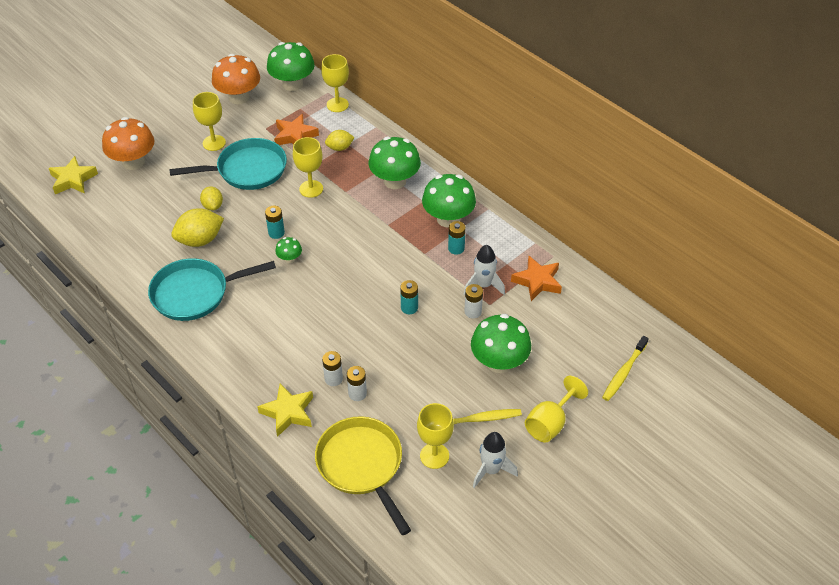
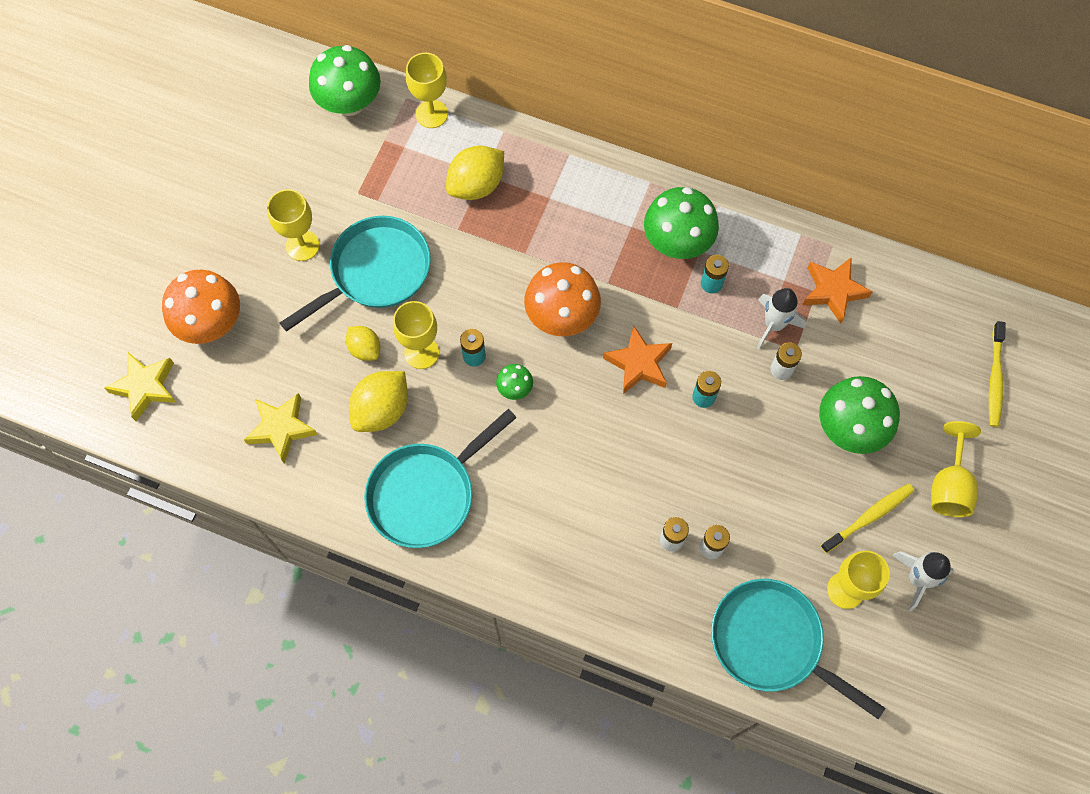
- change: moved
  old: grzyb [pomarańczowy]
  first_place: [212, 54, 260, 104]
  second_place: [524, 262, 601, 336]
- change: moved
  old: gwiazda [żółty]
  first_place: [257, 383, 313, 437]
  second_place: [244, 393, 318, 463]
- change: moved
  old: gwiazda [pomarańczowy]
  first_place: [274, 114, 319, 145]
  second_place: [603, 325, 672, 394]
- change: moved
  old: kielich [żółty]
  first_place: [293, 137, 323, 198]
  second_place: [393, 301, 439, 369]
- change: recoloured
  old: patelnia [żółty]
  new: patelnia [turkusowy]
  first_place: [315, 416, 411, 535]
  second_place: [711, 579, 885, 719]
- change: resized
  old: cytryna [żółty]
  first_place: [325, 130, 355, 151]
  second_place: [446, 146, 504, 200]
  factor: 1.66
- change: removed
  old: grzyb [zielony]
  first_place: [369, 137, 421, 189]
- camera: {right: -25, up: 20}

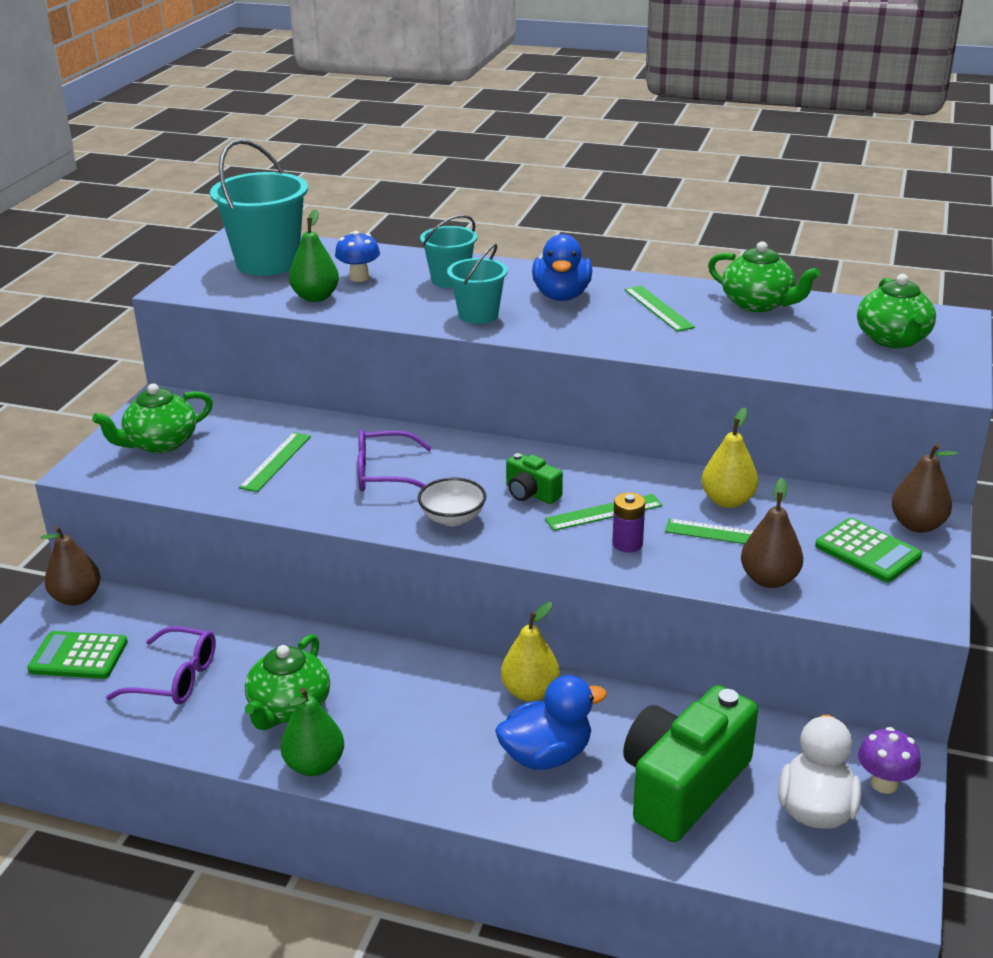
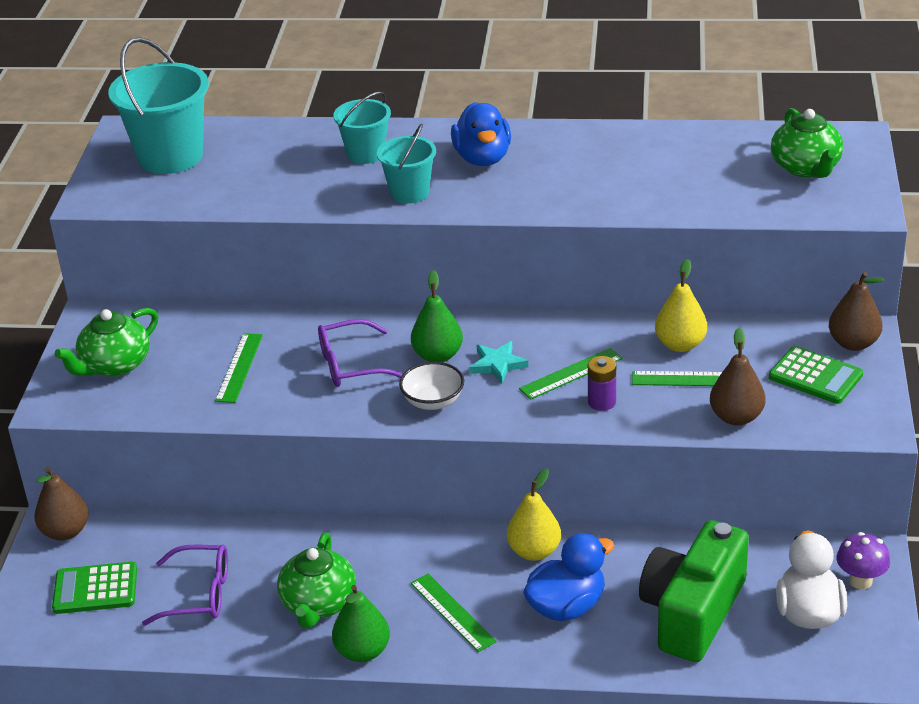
- change: moved
  old: gruszka [zielony]
  first_place: [289, 210, 339, 302]
  second_place: [411, 270, 463, 362]
- change: removed
  old: grzyb [niebieski]
  first_place: [335, 231, 380, 282]
- change: replaced
  old: aparat fotograficzny [zielony]
  new: gwiazda [turkusowy]
  first_place: [506, 453, 563, 504]
  second_place: [470, 341, 528, 383]
- change: moved
  old: linijka [zielony]
  first_place: [624, 286, 695, 332]
  second_place: [411, 573, 497, 652]
- change: removed
  old: imbryk [zielony]
  first_place: [708, 241, 820, 312]
- camera: {right: -10, up: 5}

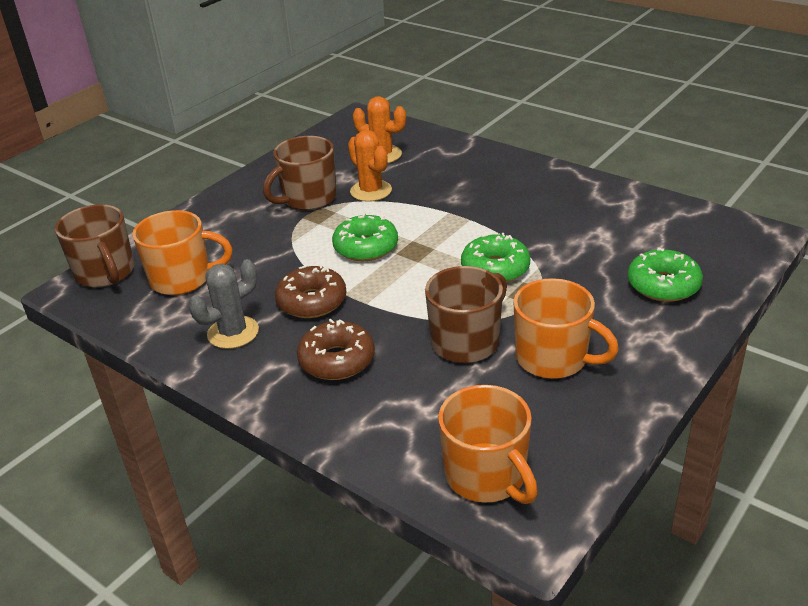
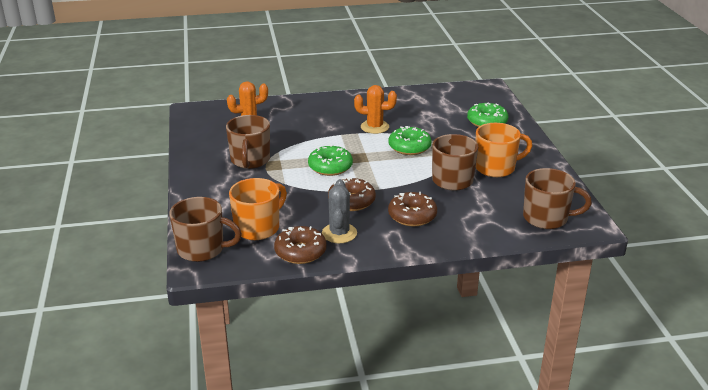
- change: moved
  old: kaktus [pomarańczowy]
  first_place: [348, 130, 392, 202]
  second_place: [354, 85, 397, 134]
- change: recoloured
  old: kubek [pomarańczowy]
  new: kubek [brązowy]
  first_place: [438, 385, 538, 504]
  second_place: [523, 168, 592, 229]
- change: added
  new: donut [brązowy]
  second_place: [274, 226, 327, 264]
- camera: {right: -50, up: -5}

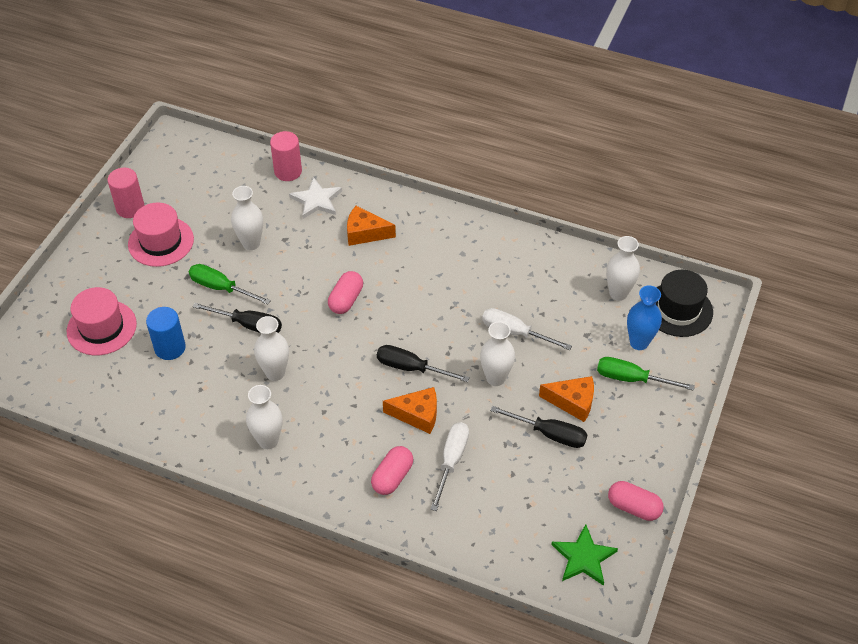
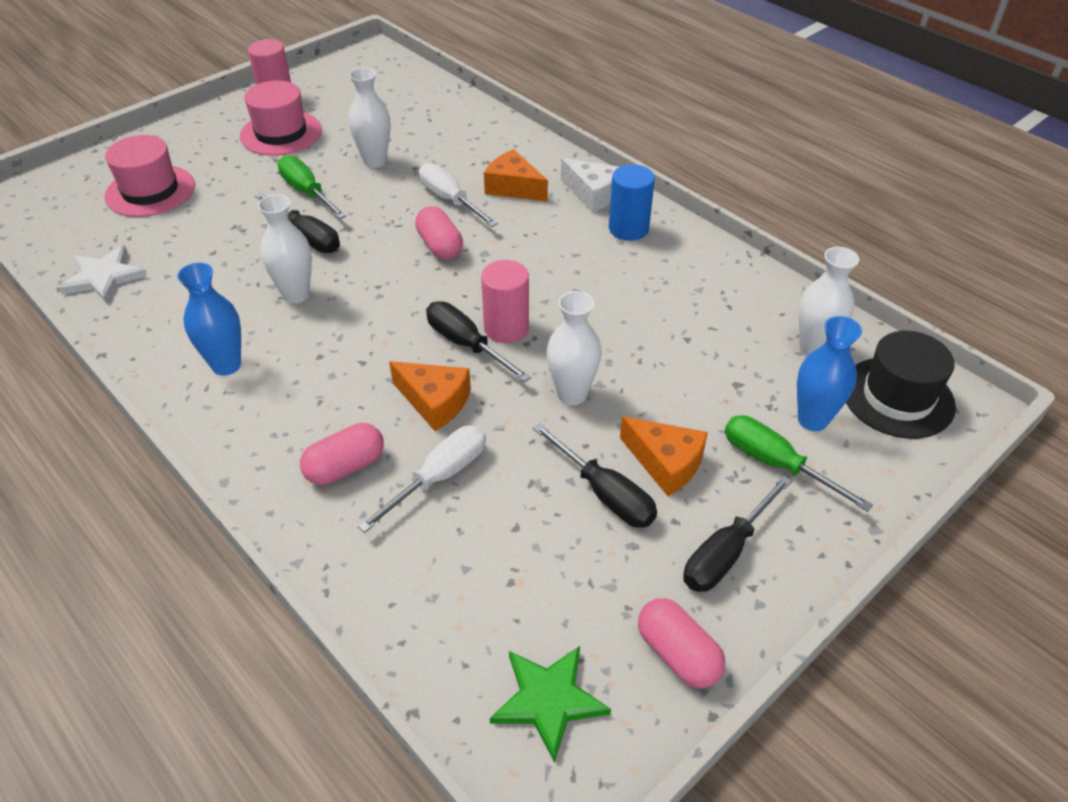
- change: moved
  old: walec [niebieski]
  first_place: [146, 307, 186, 360]
  second_place: [609, 164, 655, 241]
- change: recoloured
  old: wazon [biały]
  new: wazon [niebieski]
  first_place: [246, 385, 282, 449]
  second_place: [177, 263, 241, 376]
- change: moved
  old: walec [różowy]
  first_place: [270, 131, 302, 181]
  second_place: [481, 260, 529, 343]
- change: moved
  old: gwiazda [biały]
  first_place: [289, 177, 342, 219]
  second_place: [59, 245, 147, 304]
- change: turned
  old: kapsułka [różowy]
  first_place: [328, 271, 363, 314]
  second_place: [415, 206, 463, 260]
  degrees: -75
- change: moved
  old: śrubokręt [biały]
  first_place: [482, 308, 572, 350]
  second_place: [419, 163, 498, 227]
- change: added
  new: ser [biały]
  second_place: [561, 158, 619, 212]
- change: added
  new: śrubokręt [czarny]
  second_place: [683, 475, 792, 592]
- camera: {right: 25, up: -5}

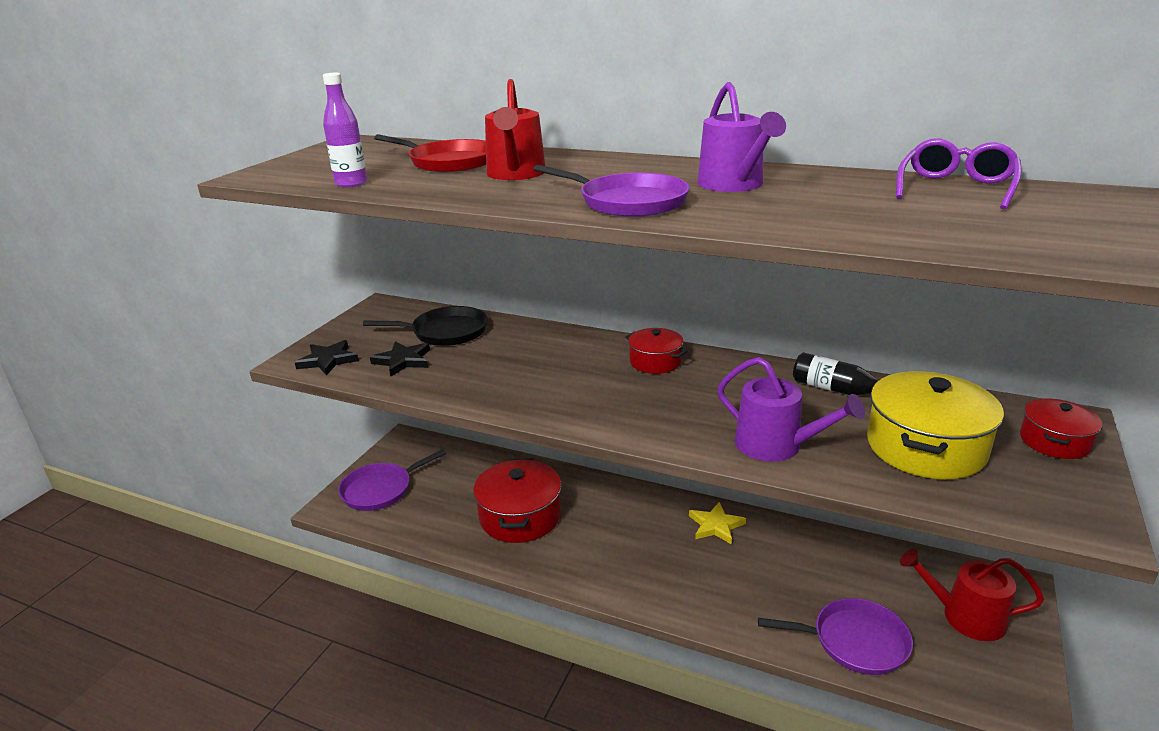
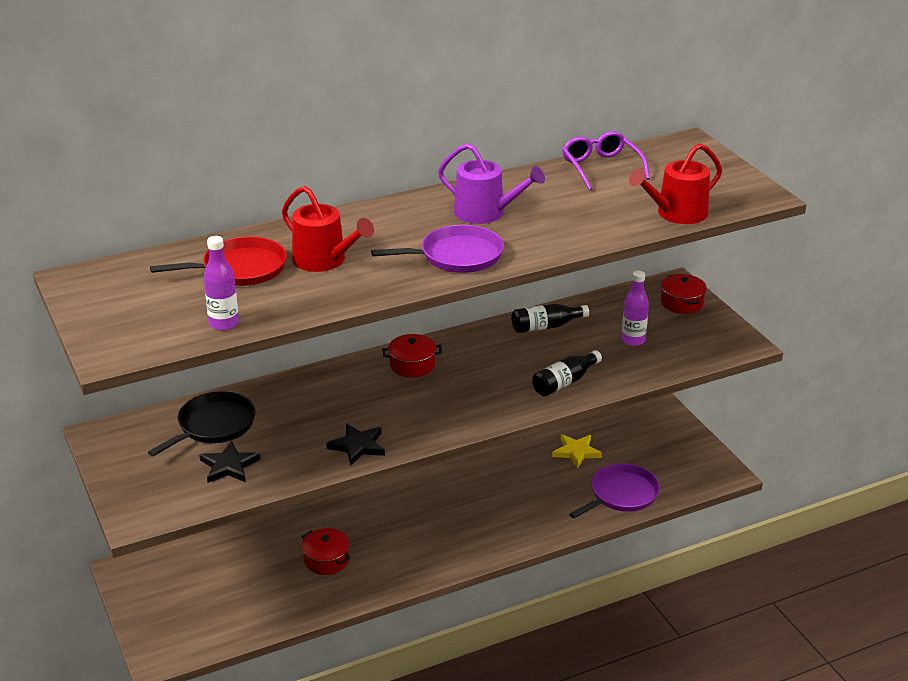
- change: moved
  old: gwiazda [czarny]
  first_place: [295, 340, 359, 376]
  second_place: [326, 423, 385, 466]
- change: removed
  old: patelnia [fioletowy]
  first_place: [338, 449, 446, 511]
- change: resized
  old: garnek [czerwony]
  first_place: [473, 459, 562, 543]
  second_place: [302, 528, 351, 575]
  factor: 0.56
- change: moved
  old: gwiazda [żółty]
  first_place: [689, 502, 746, 545]
  second_place: [552, 434, 602, 469]
- change: replaced
  old: konewka [fioletowy]
  new: butelka [czarny]
  first_place: [717, 357, 865, 461]
  second_place: [532, 350, 602, 396]
- change: replaced
  old: garnek [żółty]
  new: butelka [fioletowy]
  first_place: [867, 371, 1004, 479]
  second_place: [621, 271, 649, 346]
- change: moved
  old: konewka [czerwony]
  first_place: [900, 549, 1044, 641]
  second_place: [629, 143, 722, 224]
- camera: {right: -50, up: 5}

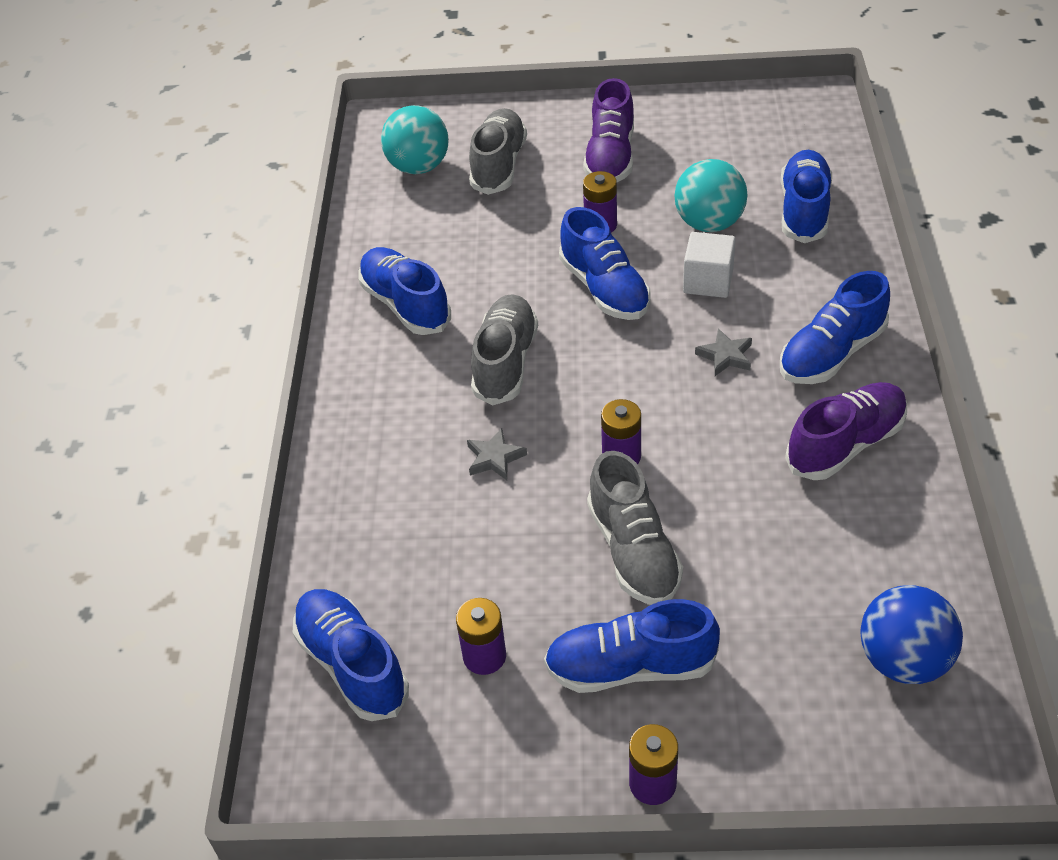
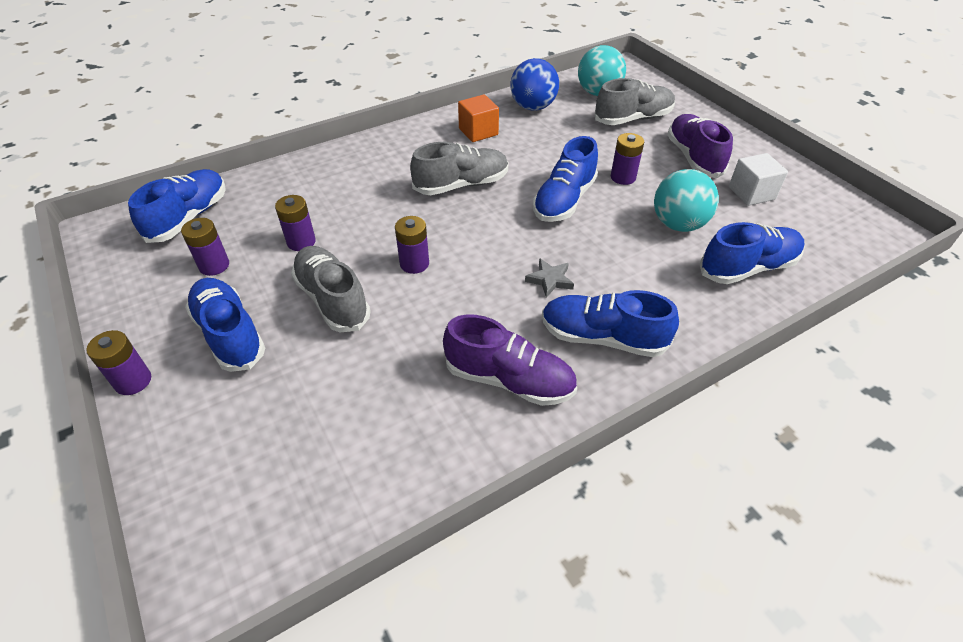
- change: replaced
  old: but [niebieski]
  new: sześcian [pomarańczowy]
  first_place: [358, 247, 451, 335]
  second_place: [458, 94, 499, 142]
- change: removed
  old: gwiazda [szary]
  first_place: [467, 428, 527, 480]
- change: turned
  old: but [fioletowy]
  first_place: [583, 78, 634, 182]
  second_place: [667, 114, 733, 178]
  degrees: 105
- change: turned
  old: but [szary]
  first_place: [587, 451, 683, 605]
  second_place: [291, 246, 371, 332]
  degrees: 105
- change: moved
  old: sześcian [biały]
  first_place: [683, 232, 736, 298]
  second_place: [729, 153, 788, 206]
- change: moved
  old: piłka [niebieski]
  first_place: [860, 585, 963, 684]
  second_place: [510, 58, 559, 111]
- change: added
  new: bateria [fioletowy]
  second_place: [275, 195, 316, 251]
- camera: {right: 55, up: 0}

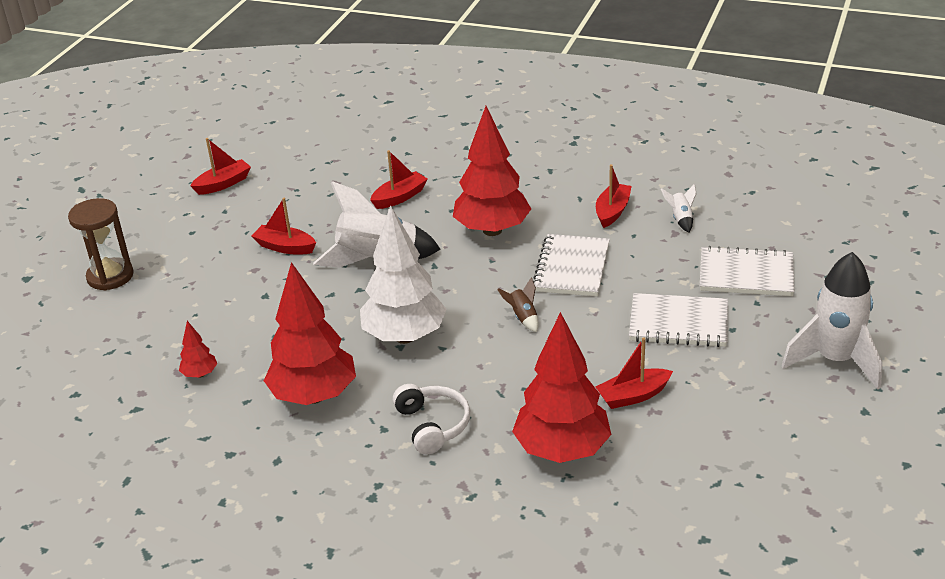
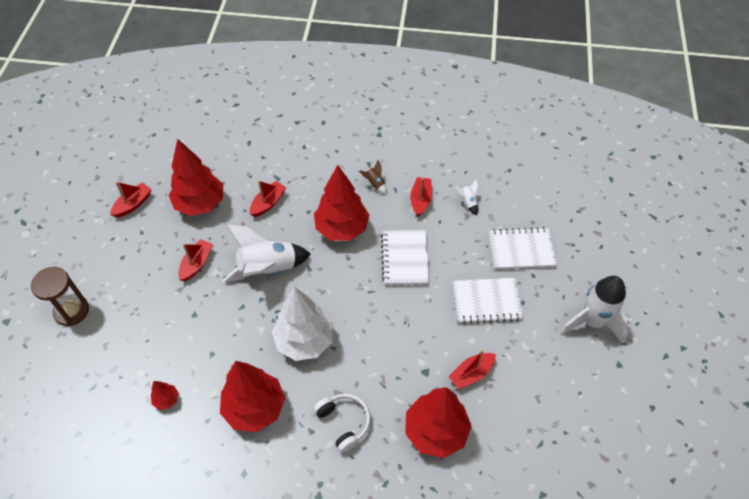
- change: turned
  old: łódka [czerwony]
  first_place: [252, 198, 316, 254]
  second_place: [178, 239, 213, 281]
  degrees: 105
- change: moved
  old: rakieta [brązowy]
  first_place: [497, 277, 539, 332]
  second_place: [360, 160, 387, 194]
- change: added
  new: drzewko [czerwony]
  second_place: [169, 139, 223, 216]
- camera: {right: -15, up: 20}

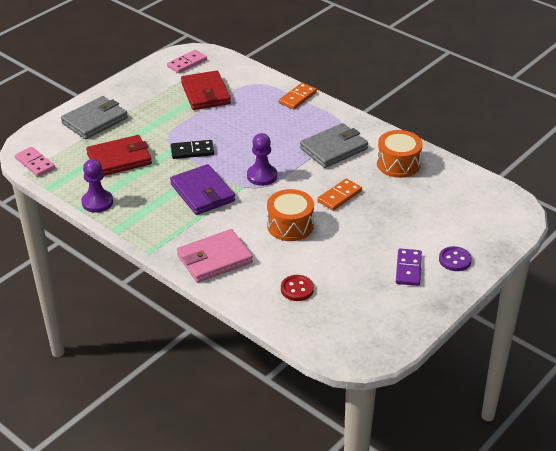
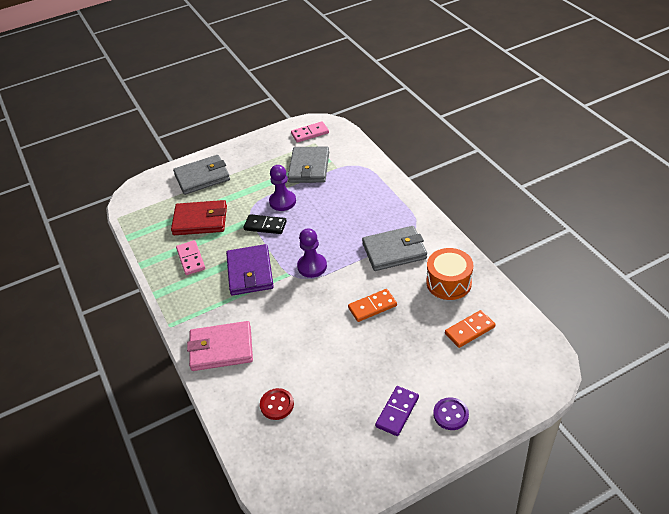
- change: moved
  old: kostka domina [różowy]
  first_place: [15, 147, 55, 177]
  second_place: [176, 240, 205, 275]
- change: moved
  old: pionek [fioletowy]
  first_place: [82, 159, 113, 213]
  second_place: [269, 165, 296, 211]
- change: recoloured
  old: portfel [czerwony]
  new: portfel [szary]
  first_place: [181, 70, 231, 110]
  second_place: [288, 147, 329, 183]
- change: removed
  old: bęben [pomarańczowy]
  first_place: [267, 189, 314, 241]
- change: moved
  old: kostka domina [pomarańczowy]
  first_place: [279, 83, 317, 109]
  second_place: [445, 310, 495, 348]
- camera: {right: 25, up: 5}

